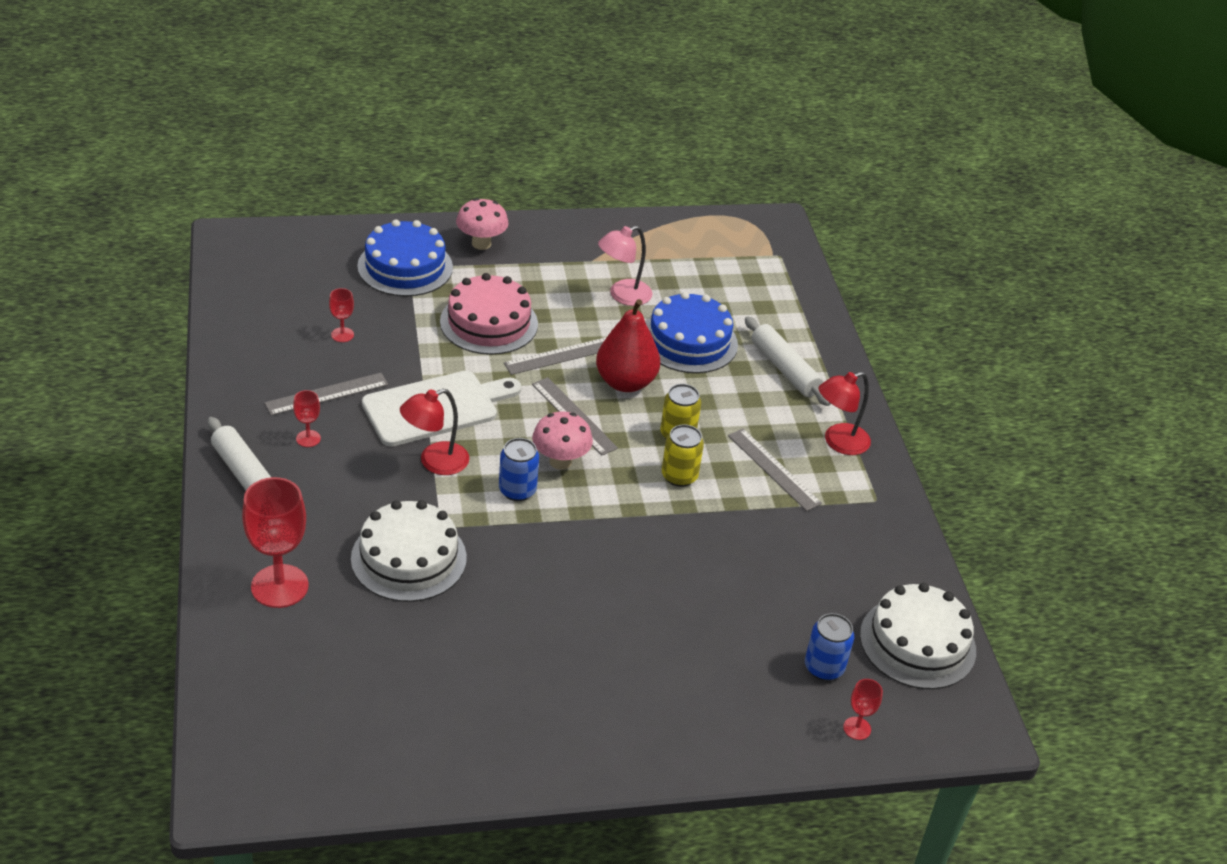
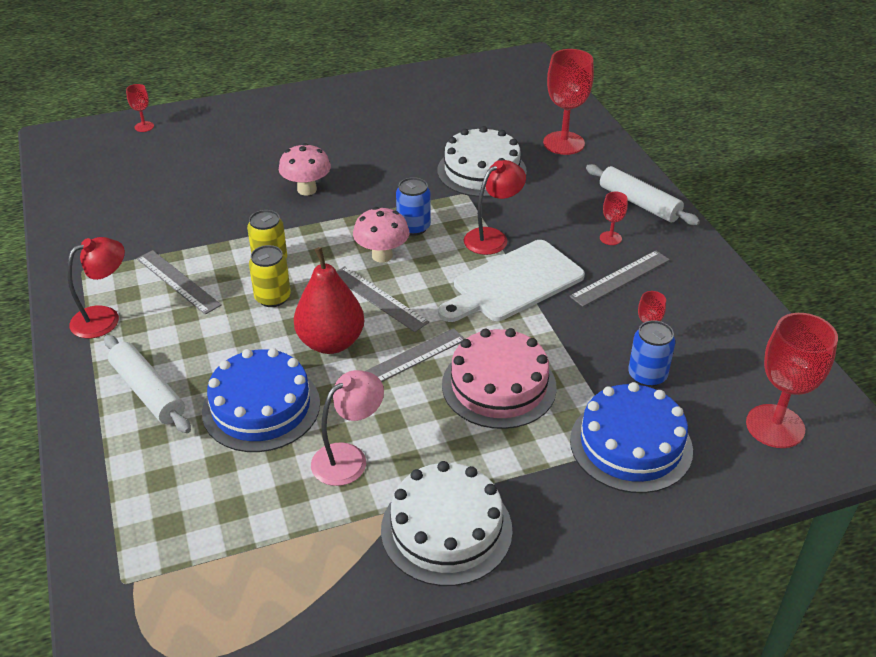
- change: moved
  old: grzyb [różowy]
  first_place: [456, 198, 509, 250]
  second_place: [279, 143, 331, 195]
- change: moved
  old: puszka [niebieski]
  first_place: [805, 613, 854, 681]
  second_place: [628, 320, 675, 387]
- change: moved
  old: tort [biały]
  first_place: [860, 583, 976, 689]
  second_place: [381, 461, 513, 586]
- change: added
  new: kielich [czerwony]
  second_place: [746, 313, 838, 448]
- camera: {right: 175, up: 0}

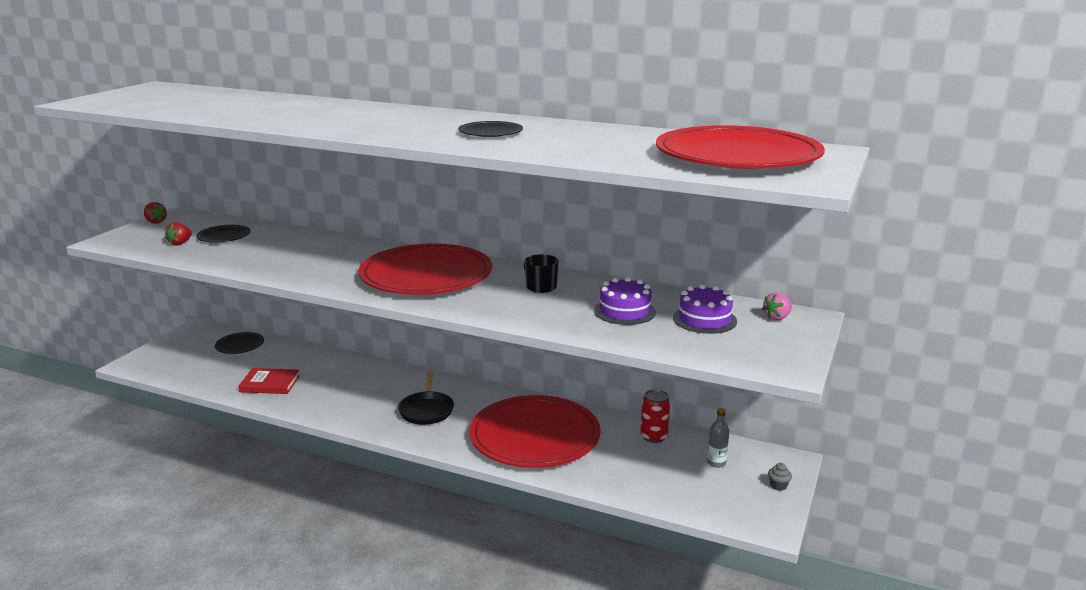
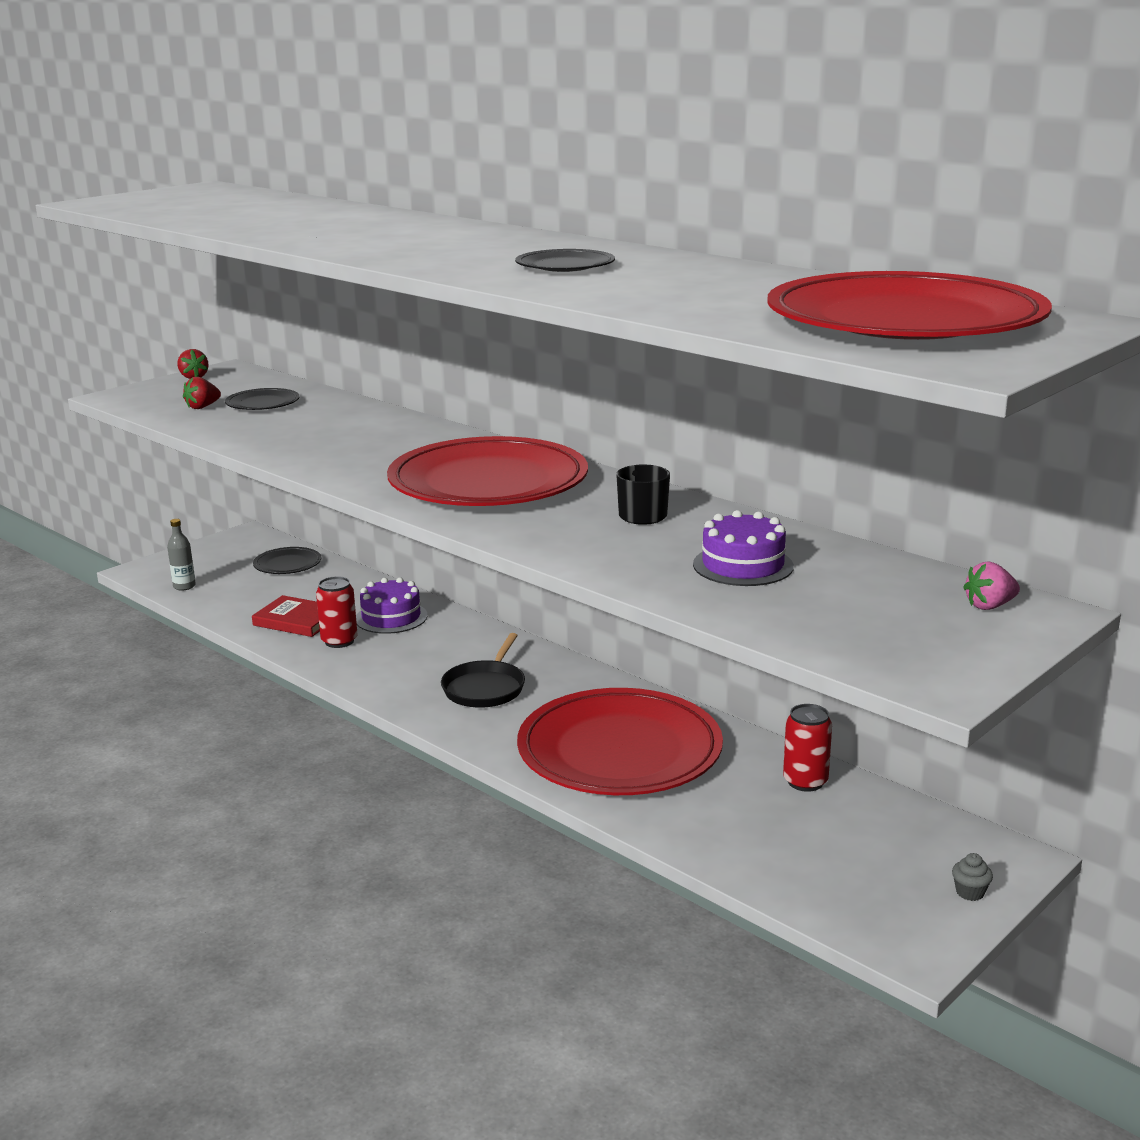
- change: moved
  old: tort [fioletowy]
  first_place: [673, 284, 737, 334]
  second_place: [356, 577, 428, 634]
- change: moved
  old: butelka [szary]
  first_place: [707, 408, 729, 468]
  second_place: [167, 519, 196, 591]
- change: added
  new: puszka [czerwony]
  second_place: [316, 576, 358, 648]
- camera: {right: 20, up: 0}

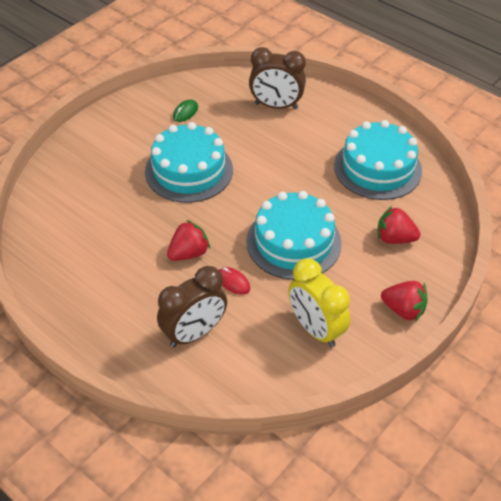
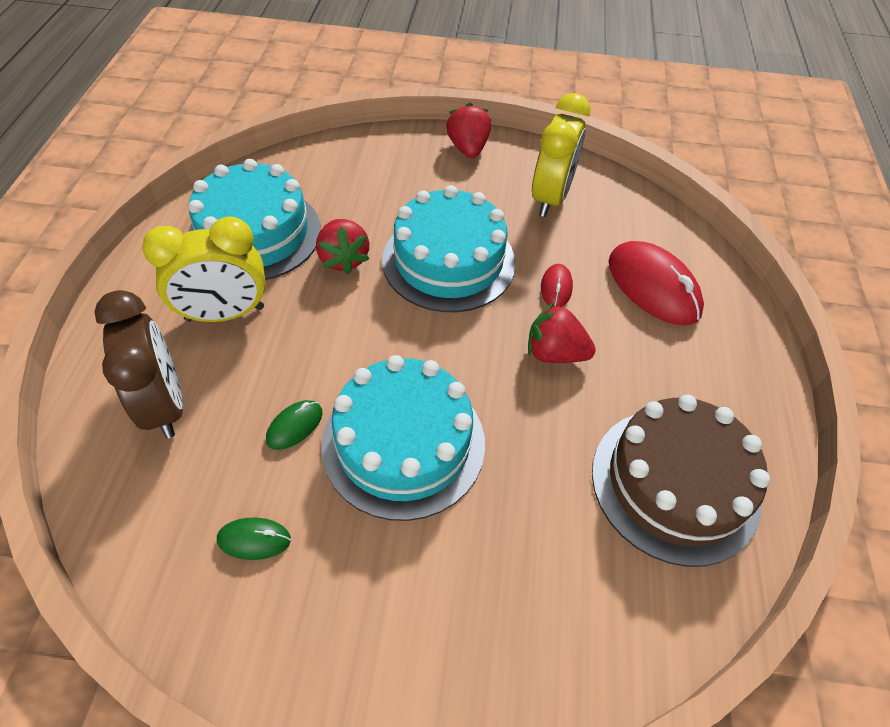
- change: replaced
  old: budzik [brązowy]
  new: myszka [czerwony]
  first_place: [157, 266, 227, 348]
  second_place: [609, 241, 704, 325]
- change: moved
  old: truskawka [czerwony]
  first_place: [378, 206, 421, 244]
  second_place: [316, 219, 370, 274]
- change: added
  new: budzik [żółty]
  second_place: [142, 216, 266, 322]
- change: added
  new: myszka [zielony]
  second_place: [266, 400, 323, 450]
- change: added
  new: tort [brązowy]
  second_place: [592, 395, 770, 567]
- camera: {right: -125, up: 5}

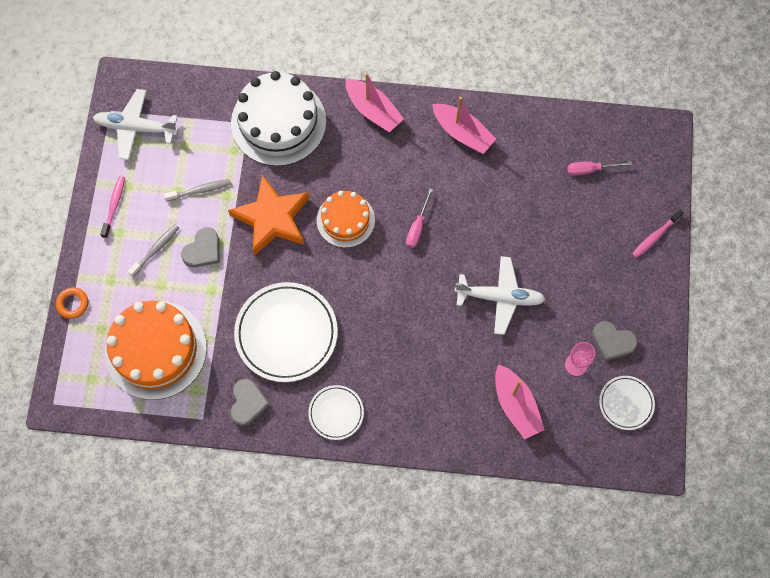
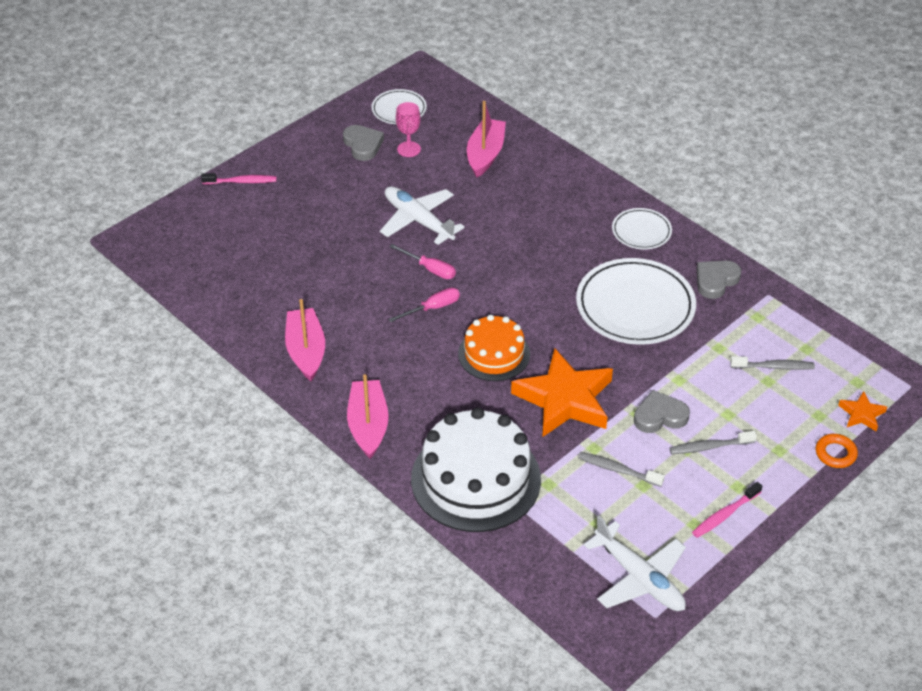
- change: replaced
  old: tort [pomarańczowy]
  new: szczoteczka do zębów [szary]
  first_place: [105, 301, 207, 400]
  second_place: [730, 356, 815, 370]
- change: moved
  old: śrubokręt [różowy]
  first_place: [568, 161, 632, 176]
  second_place: [390, 244, 456, 279]
- change: added
  new: gwiazda [pomarańczowy]
  second_place: [838, 391, 887, 431]
- camera: {right: -140, up: -25}

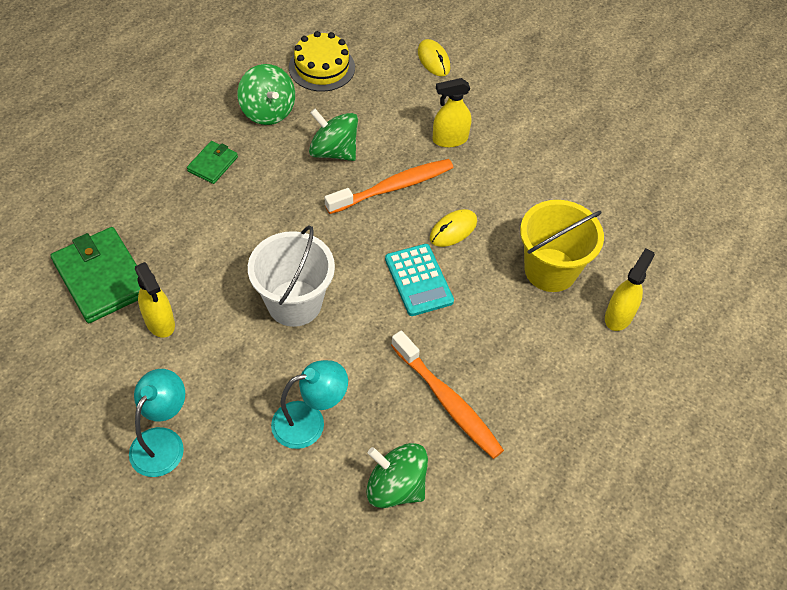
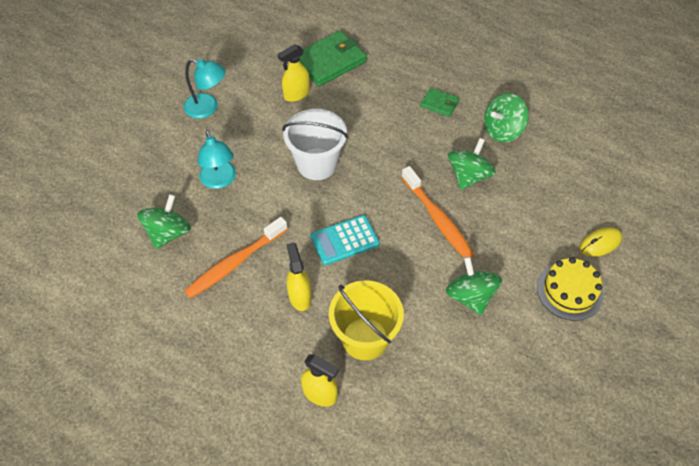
- change: moved
  old: tort [żółty]
  first_place: [289, 31, 355, 92]
  second_place: [537, 257, 603, 321]
- change: removed
  old: myszka [żółty]
  first_place: [430, 209, 477, 247]
- change: moved
  old: spryskiwacz [żółty]
  first_place: [433, 78, 471, 148]
  second_place: [287, 243, 312, 311]
- change: added
  new: bączek [zielony]
  second_place: [446, 256, 502, 315]
- camera: {right: 90, up: 0}

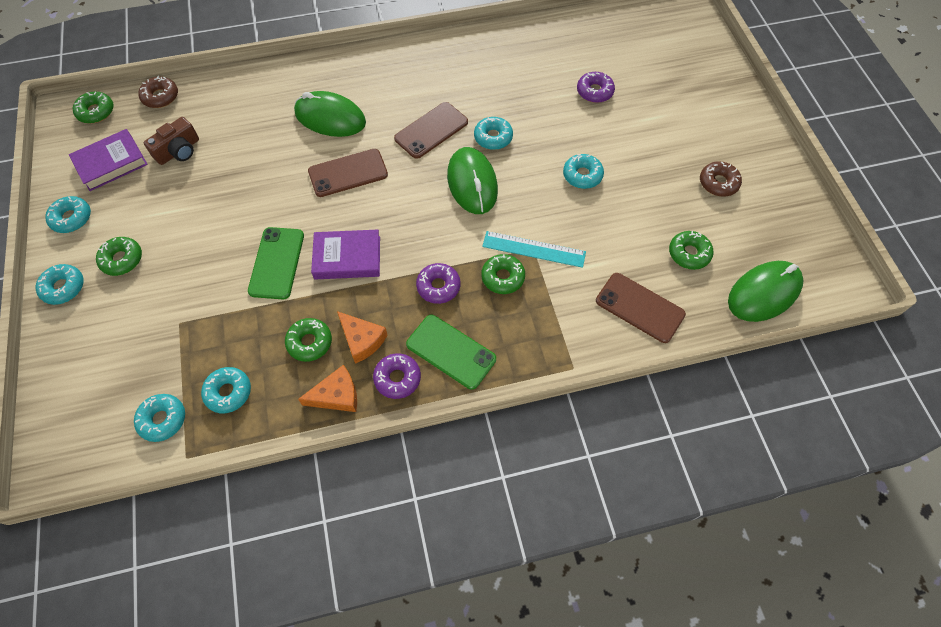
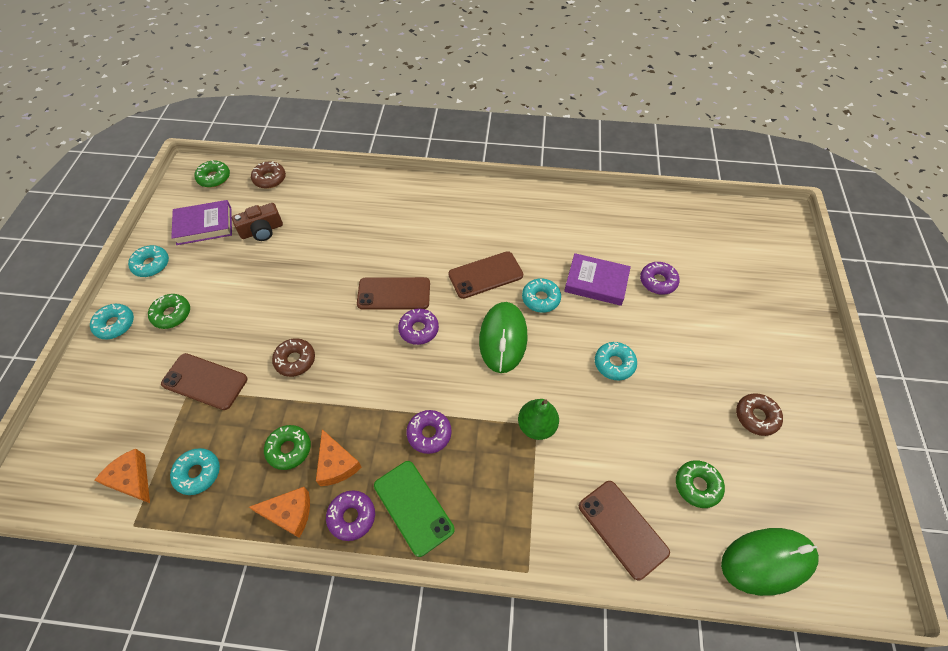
- change: replaced
  old: donut [turkusowy]
  new: ser [pomarańczowy]
  first_place: [134, 394, 185, 442]
  second_place: [95, 449, 150, 503]
- change: replaced
  old: telefon [zielony]
  new: donut [brązowy]
  first_place: [248, 227, 304, 299]
  second_place: [272, 338, 315, 377]
- change: removed
  old: myszka [zielony]
  first_place: [294, 91, 366, 137]
- change: moved
  old: książka [fioletowy]
  first_place: [311, 230, 380, 280]
  second_place: [564, 253, 631, 306]
- change: removed
  old: donut [zielony]
  first_place: [481, 254, 525, 294]
- change: replaced
  old: linijka [turkusowy]
  new: gruszka [zielony]
  first_place: [482, 231, 586, 268]
  second_place: [518, 399, 559, 440]
- change: added
  new: telefon [brązowy]
  second_place: [161, 353, 247, 410]
- change: added
  new: donut [fioletowy]
  second_place: [398, 308, 439, 345]
- camera: {right: 20, up: -5}

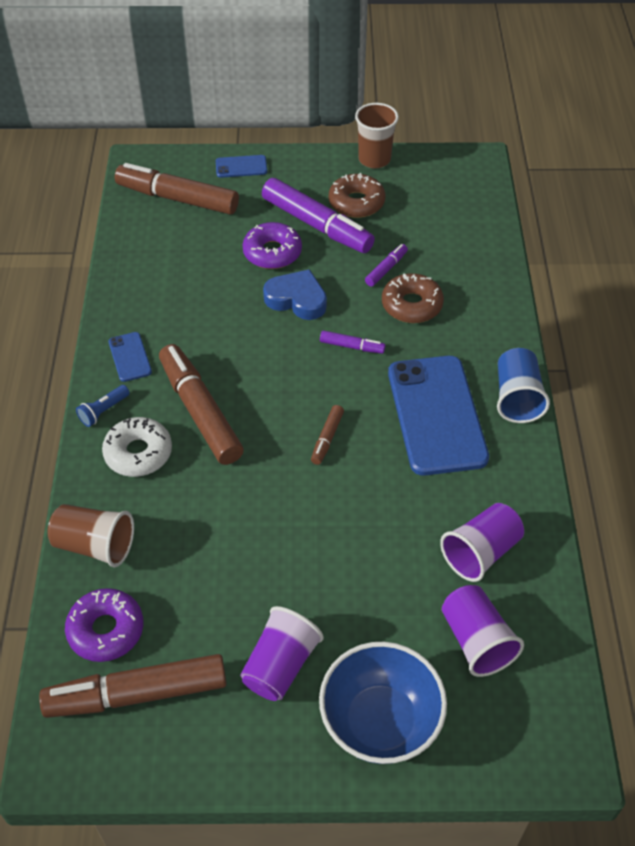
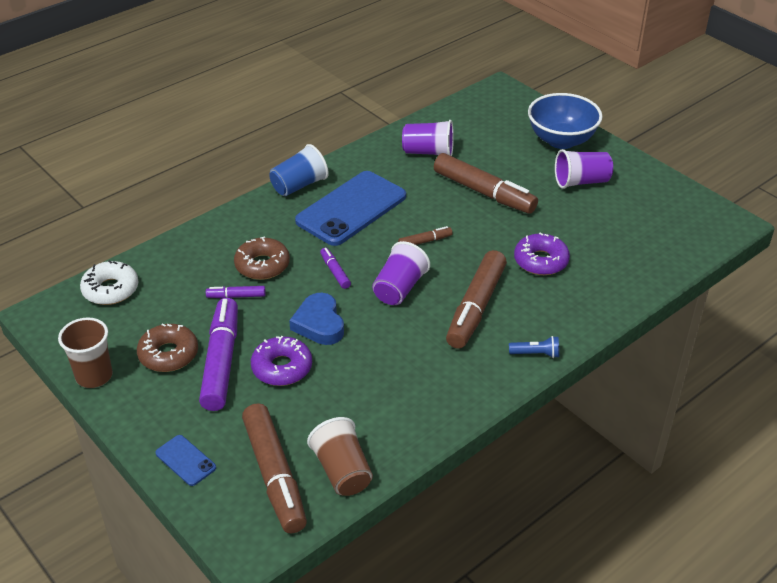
- change: moved
  old: flamaster [brązowy]
  first_place: [39, 654, 227, 718]
  second_place: [434, 153, 538, 214]
- change: moved
  old: szklanka [brązowy]
  first_place: [47, 504, 134, 567]
  second_place: [307, 417, 373, 496]
- change: moved
  old: donut [fioletowy]
  first_place: [65, 588, 144, 662]
  second_place: [514, 232, 570, 275]
- change: moved
  old: donut [biały]
  first_place: [102, 417, 172, 477]
  second_place: [80, 260, 138, 305]
- change: removed
  old: telefon [niebieski]
  first_place: [109, 332, 152, 382]
- change: moved
  old: szklanka [fioletowy]
  first_place: [442, 585, 524, 677]
  second_place: [372, 241, 430, 305]
- camera: {right: -130, up: -10}

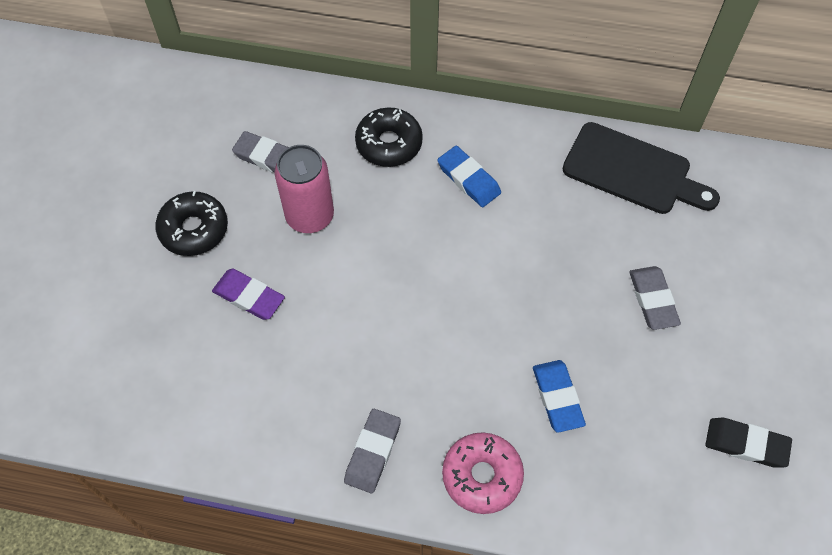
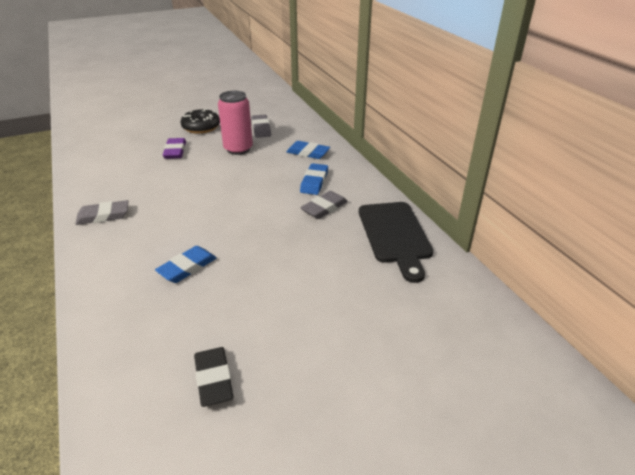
- change: replaced
  old: donut [czarny]
  new: gumka do mazania [niebieski]
  first_place: [355, 108, 423, 167]
  second_place: [286, 141, 330, 159]
- change: removed
  old: donut [różowy]
  first_place: [442, 432, 524, 514]
- change: moved
  old: gumka do mazania [szary]
  first_place: [629, 266, 681, 330]
  second_place: [300, 191, 348, 219]
- camera: {right: 55, up: -25}

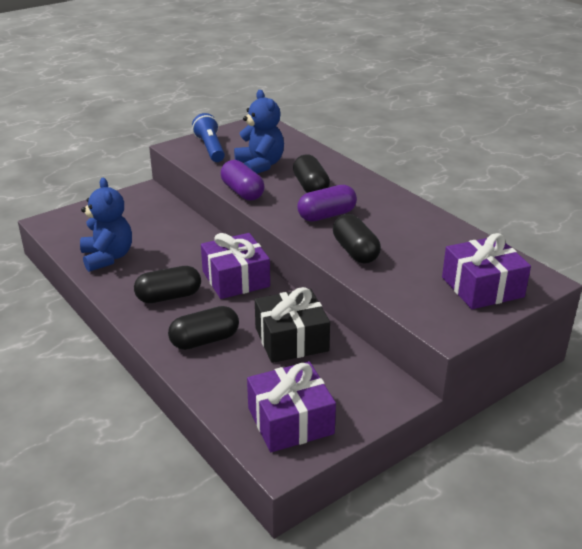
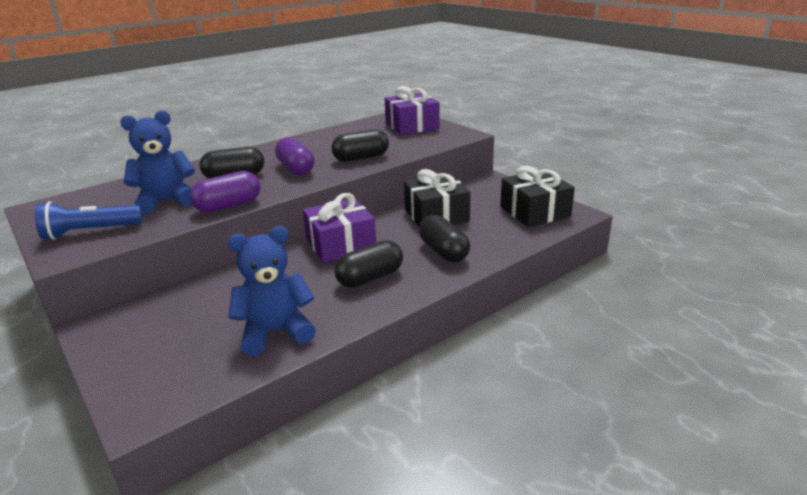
- change: turned
  old: kapsułka [czarny]
  first_place: [134, 266, 201, 303]
  second_place: [334, 240, 403, 288]
  degrees: 75
- change: recoloured
  old: prezent [fioletowy]
  new: prezent [czarny]
  first_place: [247, 361, 336, 452]
  second_place: [500, 166, 575, 227]
- camera: {right: -90, up: -5}

